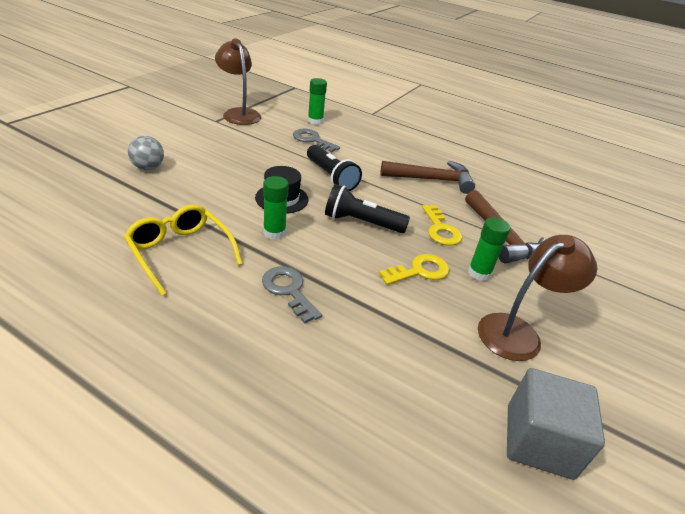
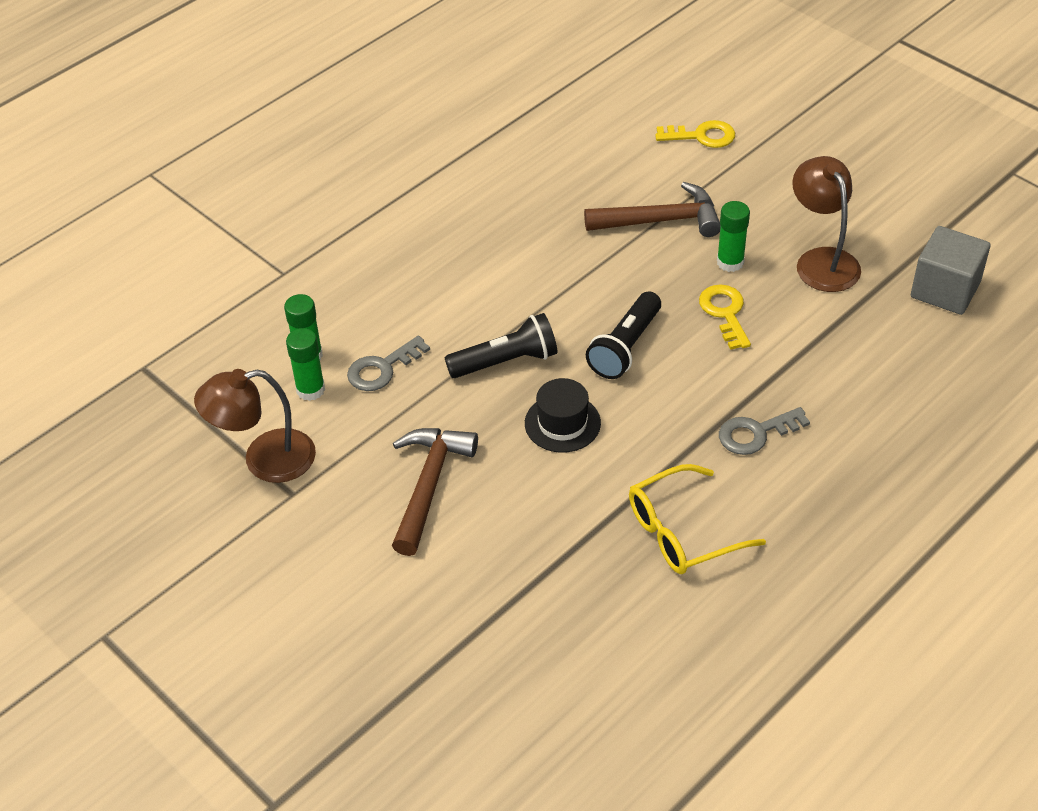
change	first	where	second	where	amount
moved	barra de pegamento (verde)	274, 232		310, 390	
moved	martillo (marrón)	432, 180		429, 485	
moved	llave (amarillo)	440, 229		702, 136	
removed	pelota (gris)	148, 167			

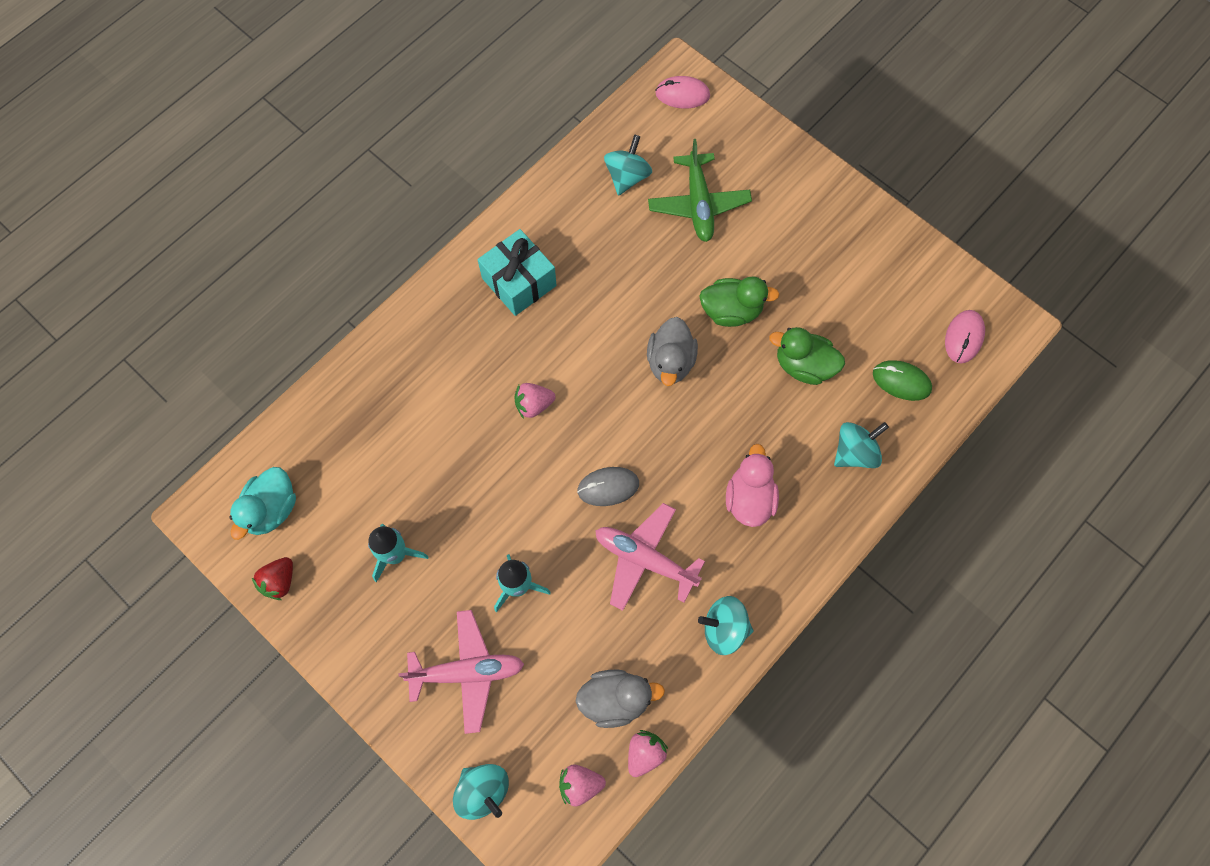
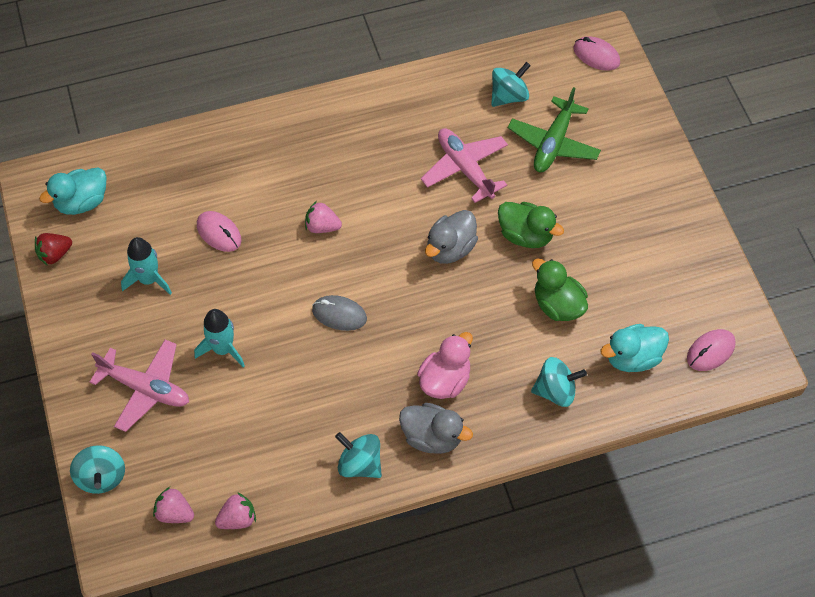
change	first	where	second	where	amount
added			ratón (rosa)	219, 233	
moved	pato (gris)	615, 699		432, 437	
moved	avión (rosa)	644, 559		465, 168	
replaced	ratón (verde)	901, 381	pato (turquesa)	632, 358	
removed	regalo (turquesa)	519, 282			

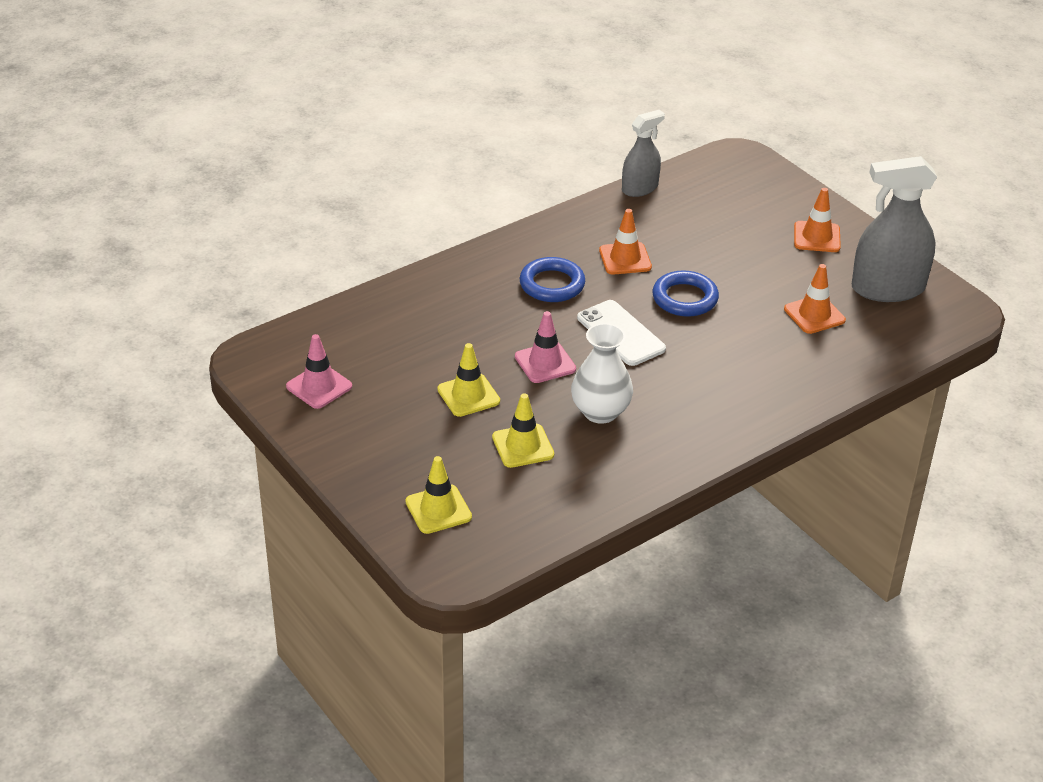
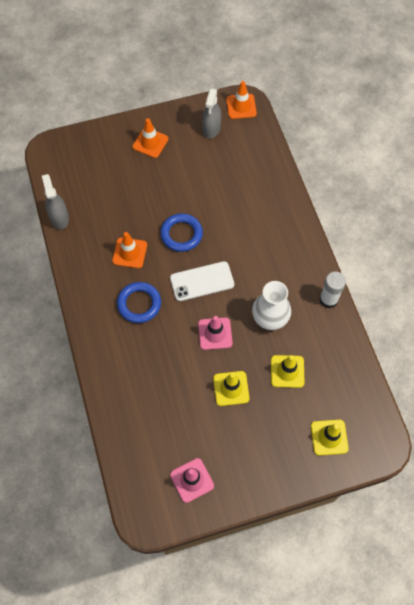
change	first	where	second	where	amount
resized	pulverizador (gris)	888, 288		211, 128	x0.60
moved	cono de tráfico (naranja)	814, 315		241, 106	
added			barra de pegamento (blanco)	328, 299	

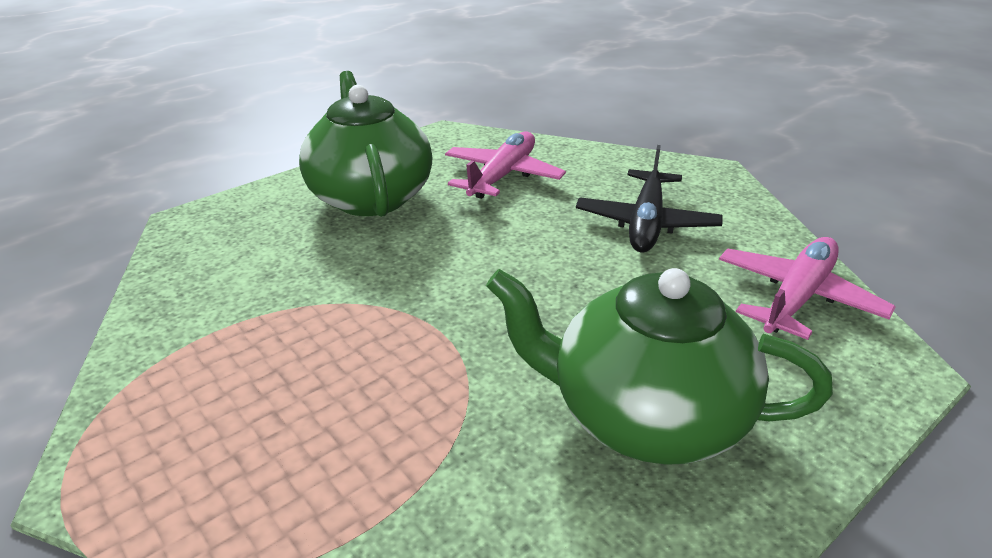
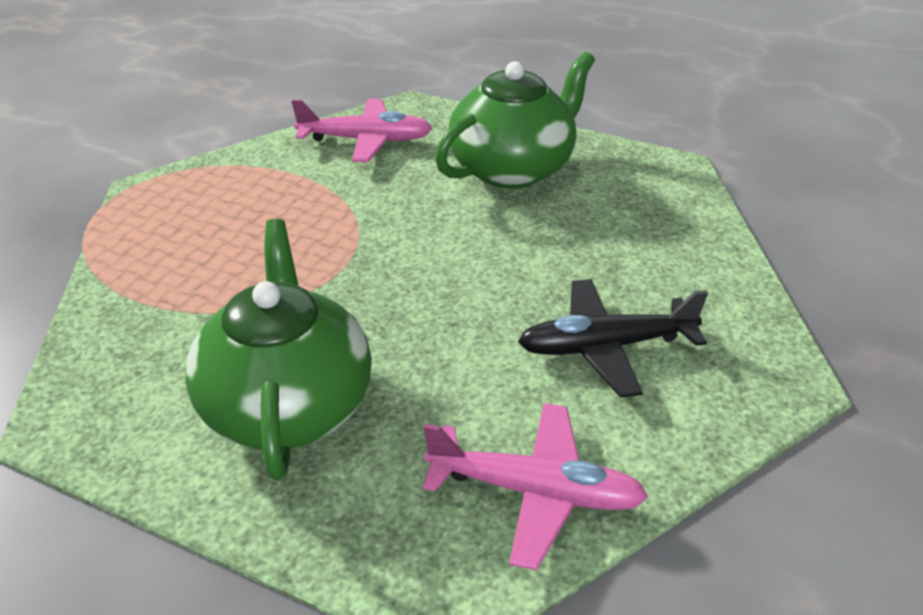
change	first	where	second	where	amount
moved	avión (rosa)	502, 176		366, 140	

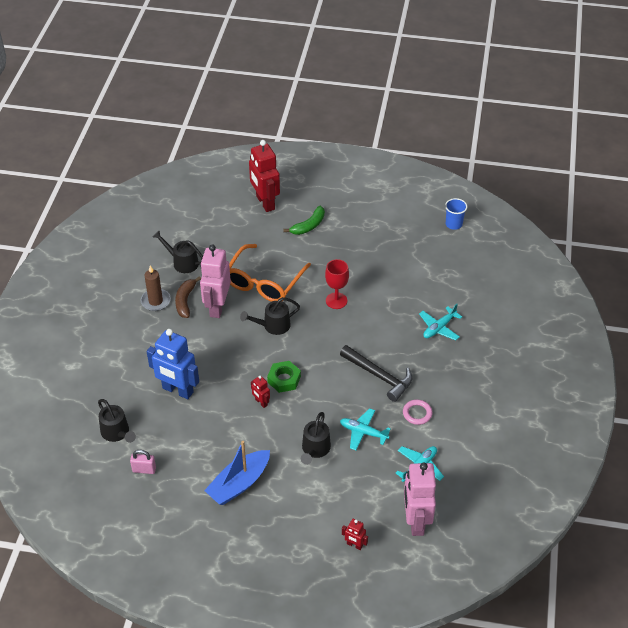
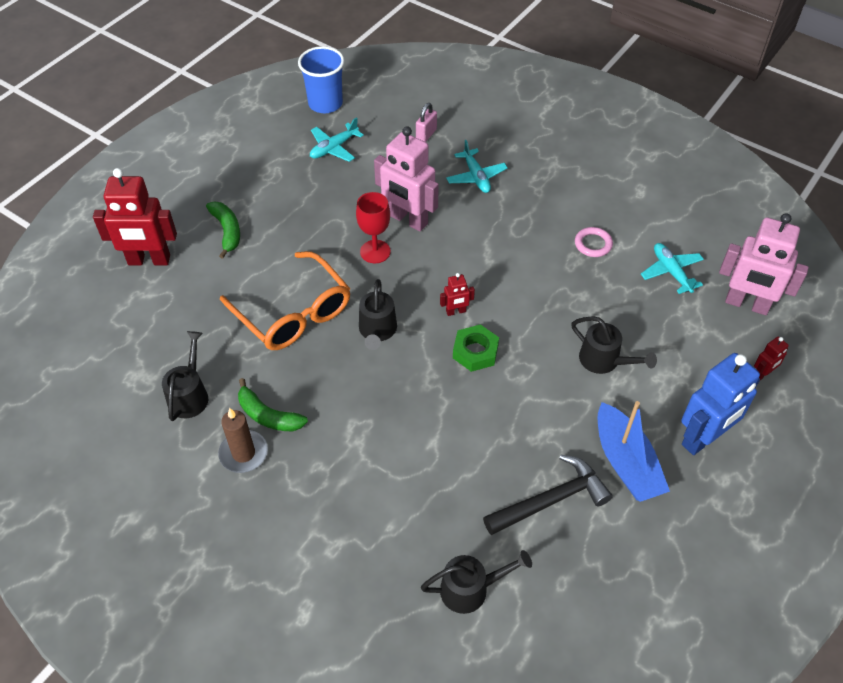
change	first	where	second	where	amount
turned	regadera (negro)	182, 262		190, 394	135 degrees clockwise
recoloured	plátano (marrón)	185, 301	plátano (verde)	268, 415	
resized	vaso (azul)	453, 224		325, 103	x1.55
moved	avión (turquesa)	363, 432		334, 148	
moved	robot (rosa)	217, 307		408, 220	
moved	candado (rosa)	144, 469		426, 135	
moved	robot (rojo)	261, 402		456, 311	
moved	martillo (negro)	379, 376		551, 500	
moved	robot (azul)	177, 390		703, 438	

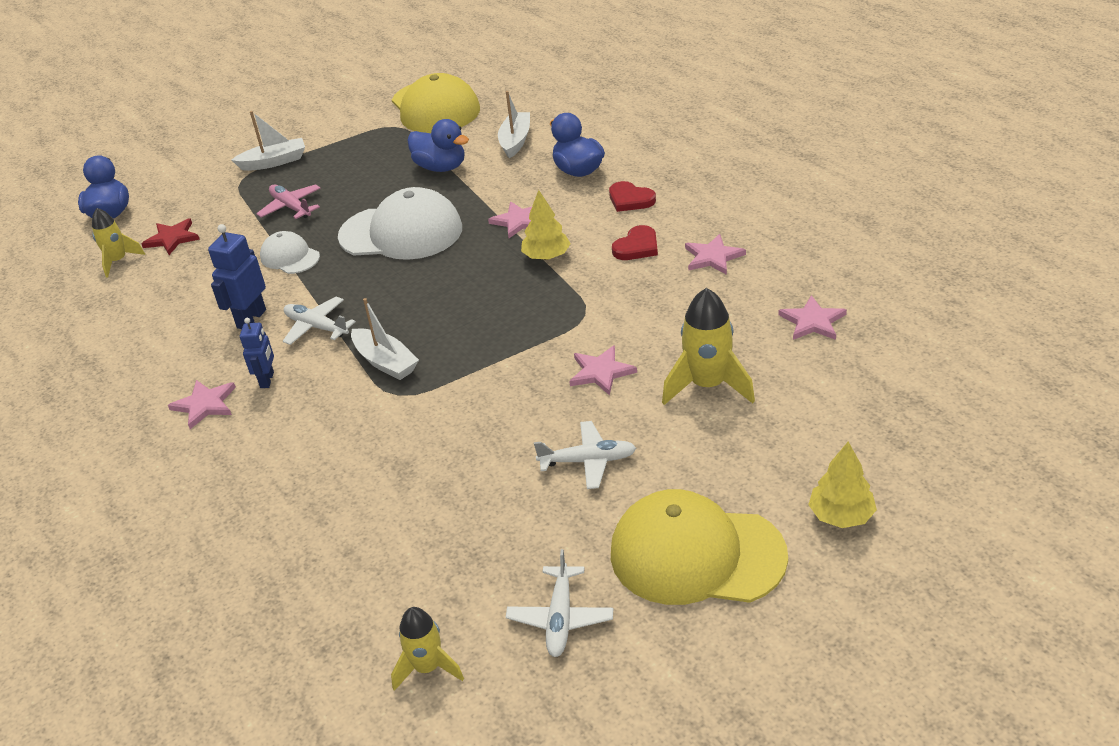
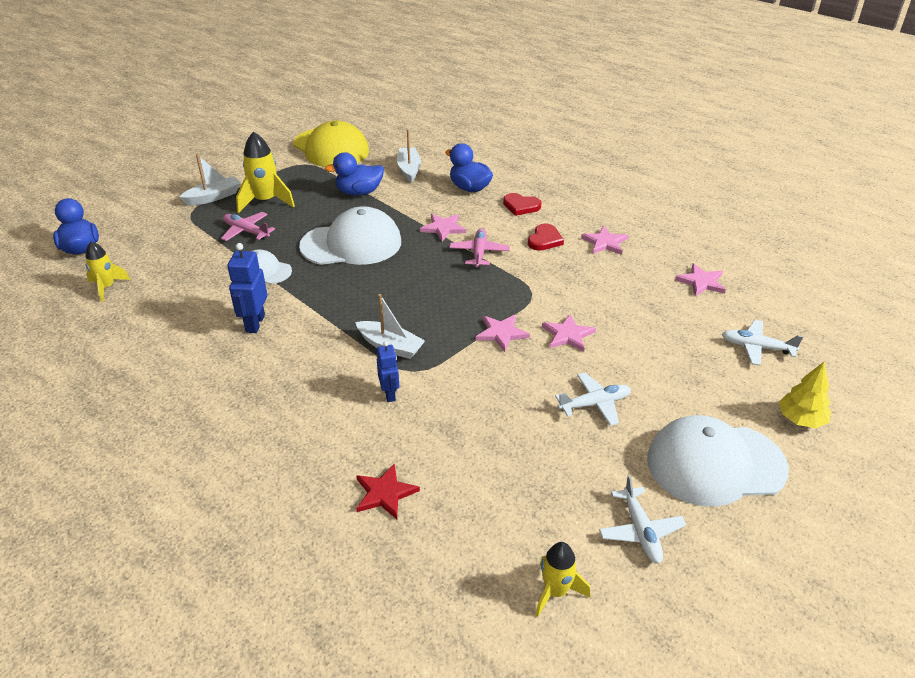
change	first	where	second	where	amount
moved	cohete (amarillo)	708, 385		266, 201	
turned	pato (azul)	441, 167		359, 192	150 degrees clockwise
moved	estrella (rojo)	172, 238		385, 493	
moved	robot (azul)	267, 380		390, 394	
replaced	árbol (amarillo)	546, 256	avión (rosa)	479, 253	
moved	estrella (rosa)	205, 405		501, 333	
recoloured	gorra (amarillo)	696, 554	gorra (blanco)	715, 464	
moved	avión (blanco)	316, 327		756, 347	

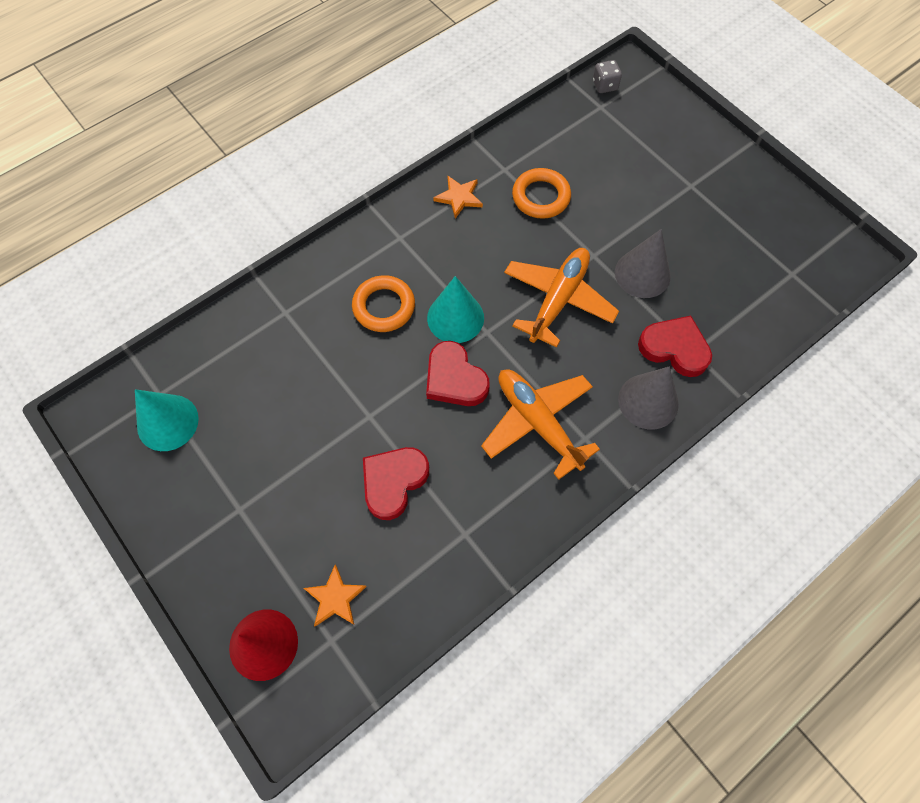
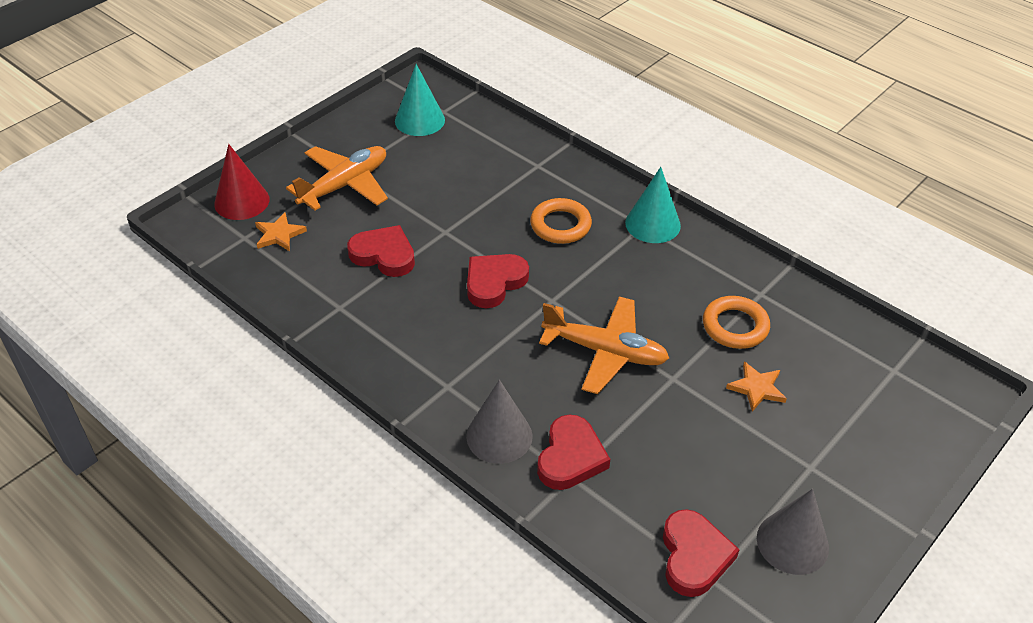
change	first	where	second	where	amount
moved	avión (naranja)	538, 422		344, 185	
moved	cono (turquesa)	455, 317		652, 224	
added			corazón (rojo)	694, 556	
moved	estrella (naranja)	459, 197		757, 388	
moved	cono (gris)	642, 274		792, 542	
removed	dado (gris)	605, 85			

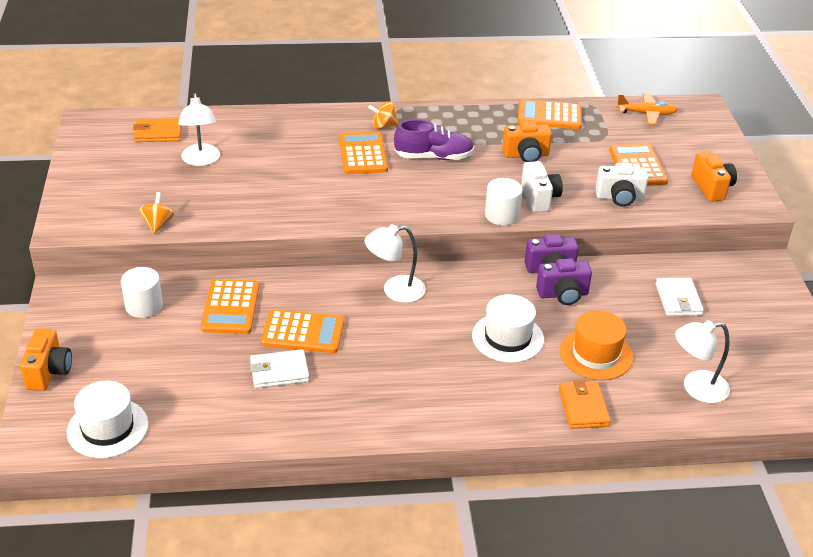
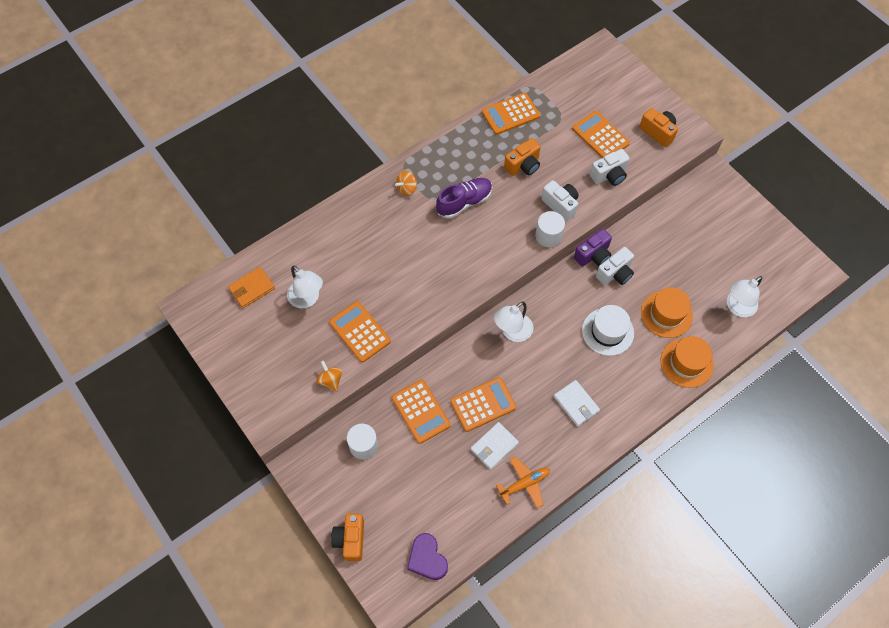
change	first	where	second	where	amount
moved	calculadora (naranja)	363, 154		360, 332	
turned	cámara (naranja)	49, 372		350, 539	150 degrees counterclockwise
replaced	sombrero (blanco)	107, 428	corazón (morado)	427, 559	
moved	avión (naranja)	646, 114		524, 483	
moved	cartera (blanco)	678, 299		576, 404	
recoloured	cámara (morado)	563, 294	cámara (blanco)	615, 274	
replaced	cartera (naranja)	583, 407	sombrero (naranja)	686, 363	

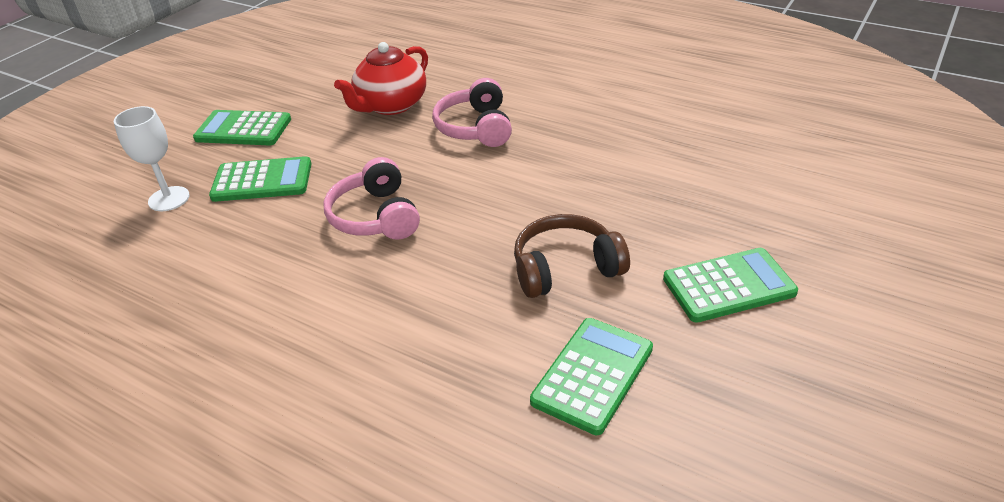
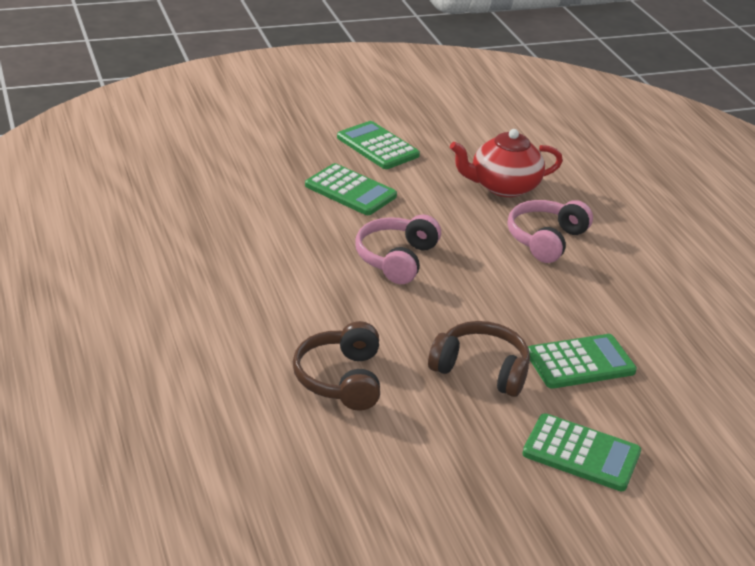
change	first	where	second	where	amount
added			auriculares (marrón)	340, 379	
moved	calculadora (verde)	592, 375		580, 362	
removed	copa (blanco)	169, 199			

